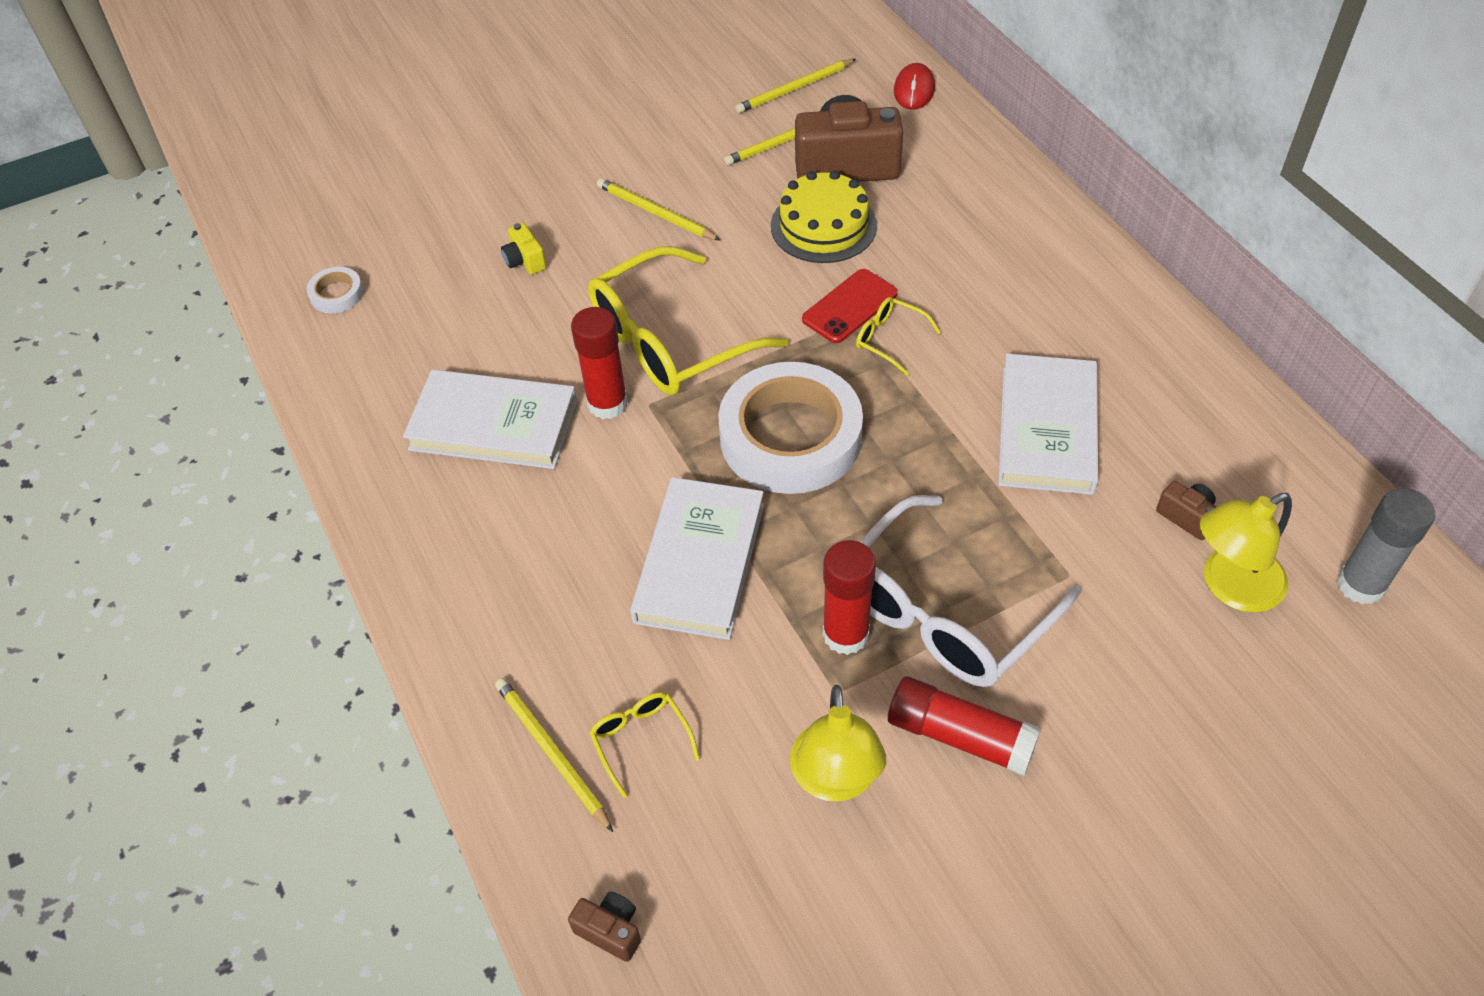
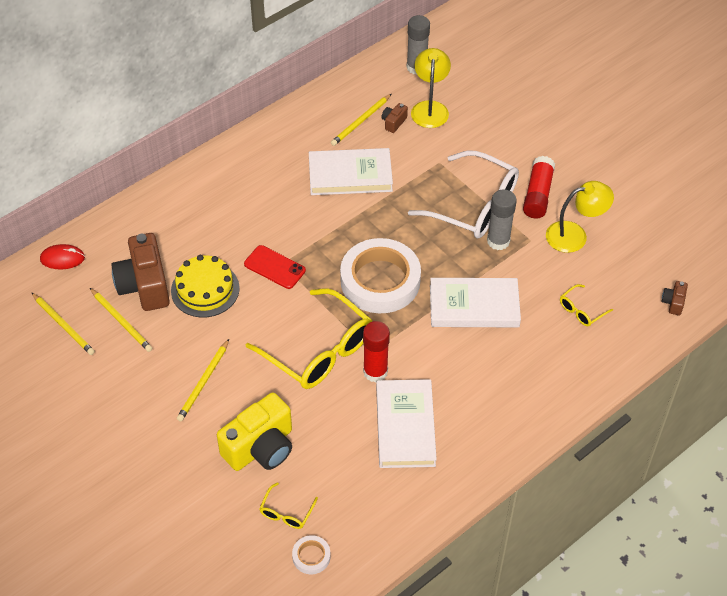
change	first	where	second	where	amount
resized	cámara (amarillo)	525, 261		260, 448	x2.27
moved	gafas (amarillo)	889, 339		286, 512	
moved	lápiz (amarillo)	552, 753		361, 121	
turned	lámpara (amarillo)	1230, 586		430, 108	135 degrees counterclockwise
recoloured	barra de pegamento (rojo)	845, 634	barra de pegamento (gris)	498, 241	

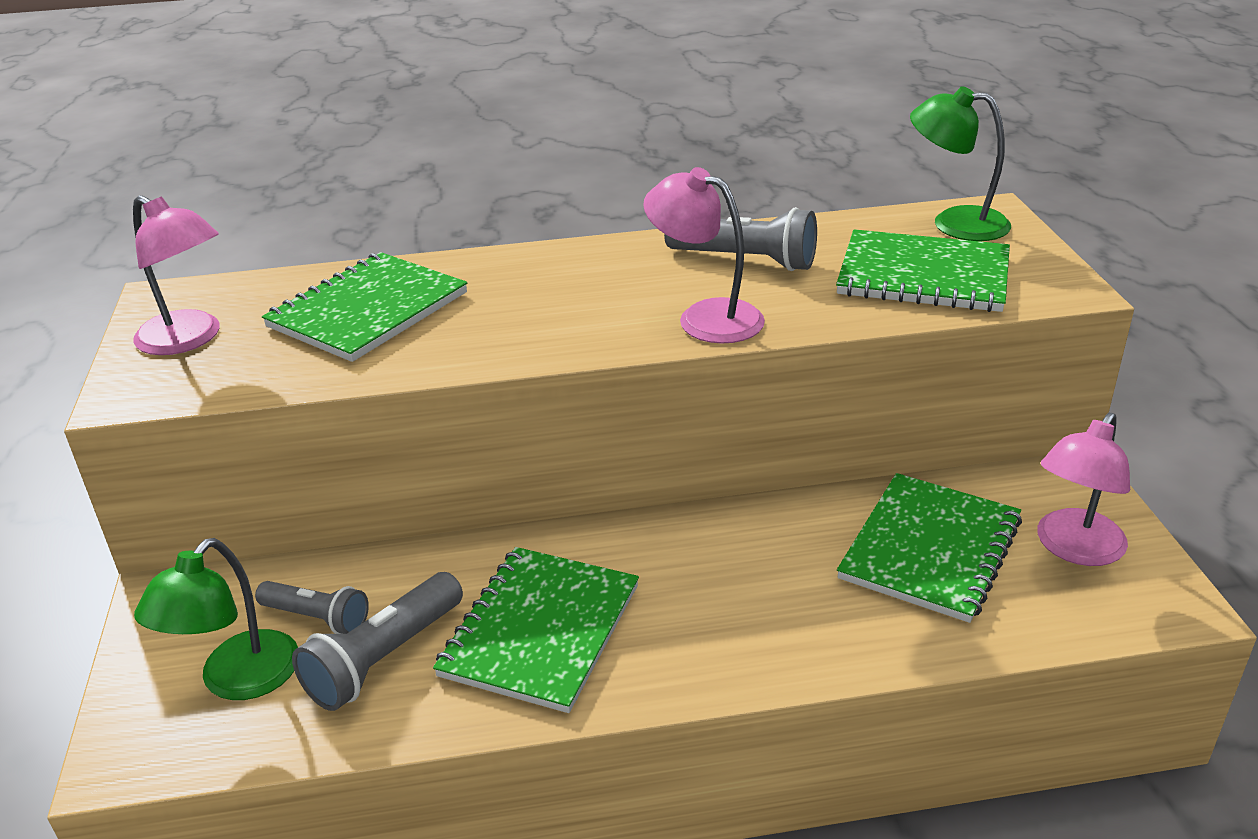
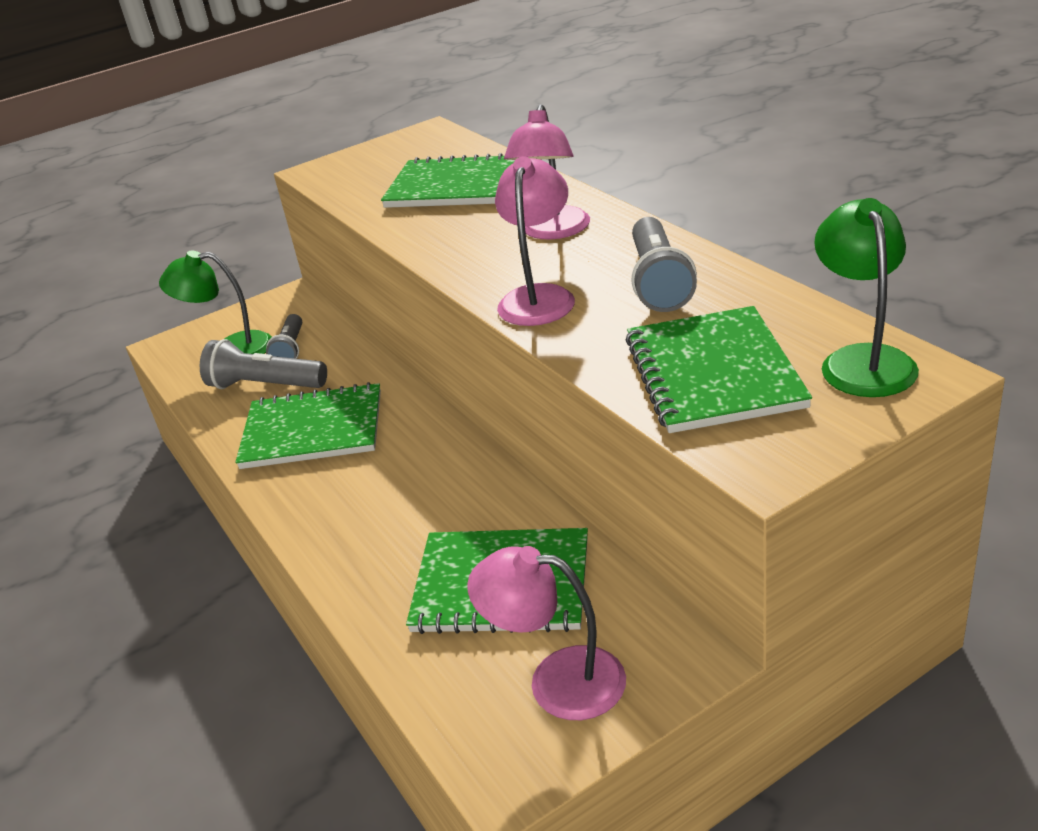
change	first	where	second	where	amount
moved	lámpara (rosa)	189, 339		553, 231	

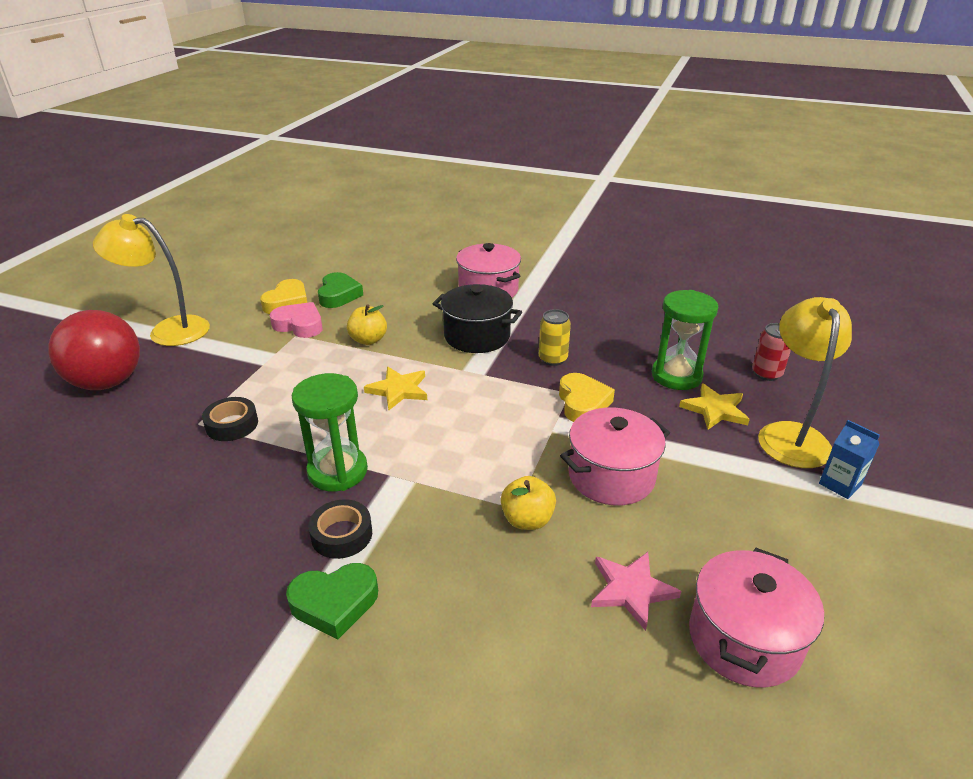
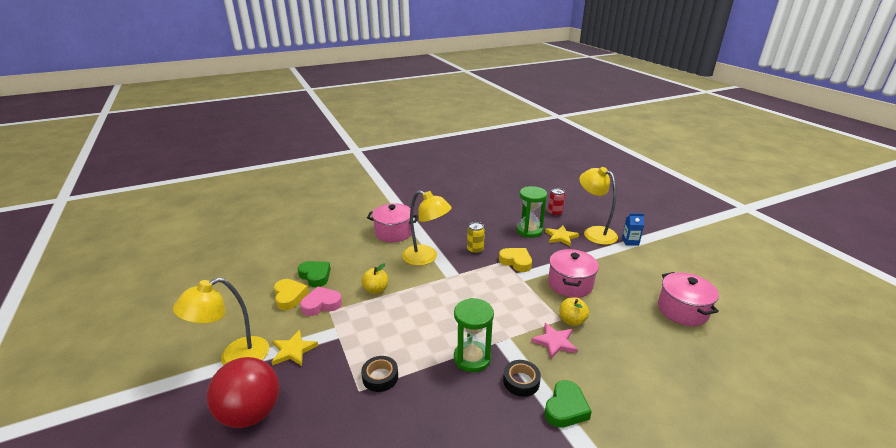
change	first	where	second	where	amount
moved	estrella (amarillo)	398, 390		293, 350	
replaced	olla (negro)	477, 336	lámpara (amarillo)	426, 258	
moved	estrella (rosa)	631, 590		554, 342	

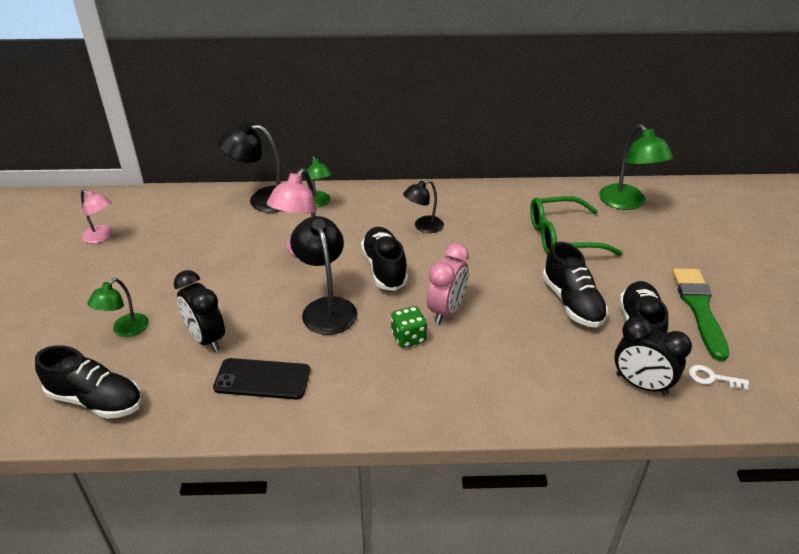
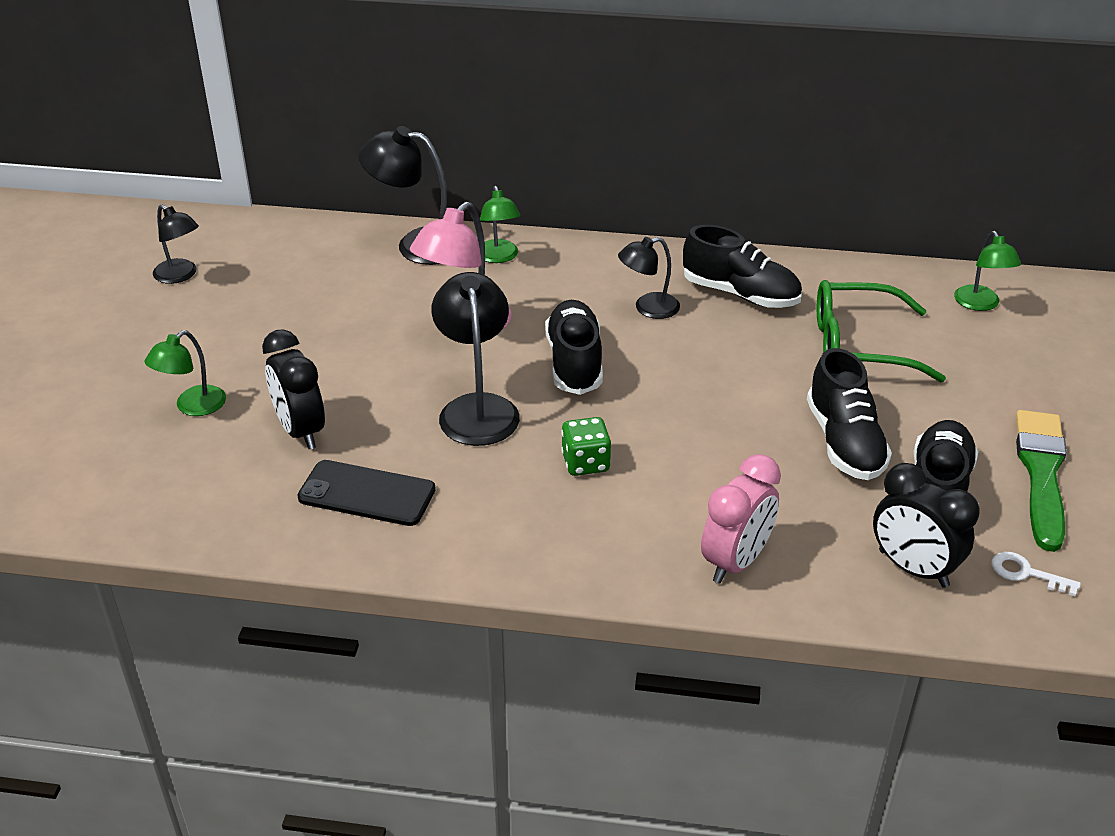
change	first	where	second	where	amount
recoloured	lámpara (rosa)	102, 237	lámpara (negro)	180, 275	
moved	zapato (negro)	96, 400		740, 294	
moved	despertador (rosa)	446, 310		735, 562	
resized	lámpara (verde)	627, 203		980, 304	x0.61

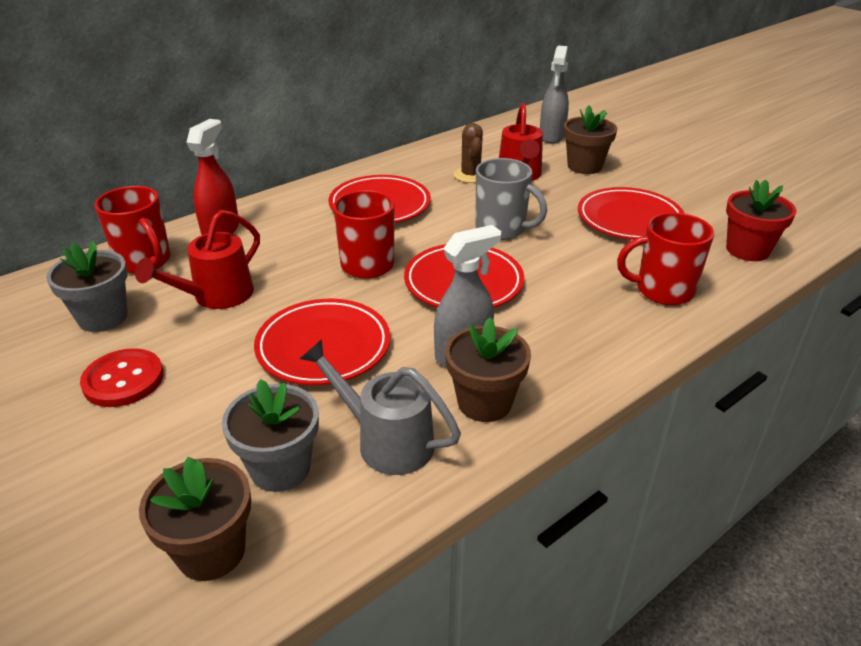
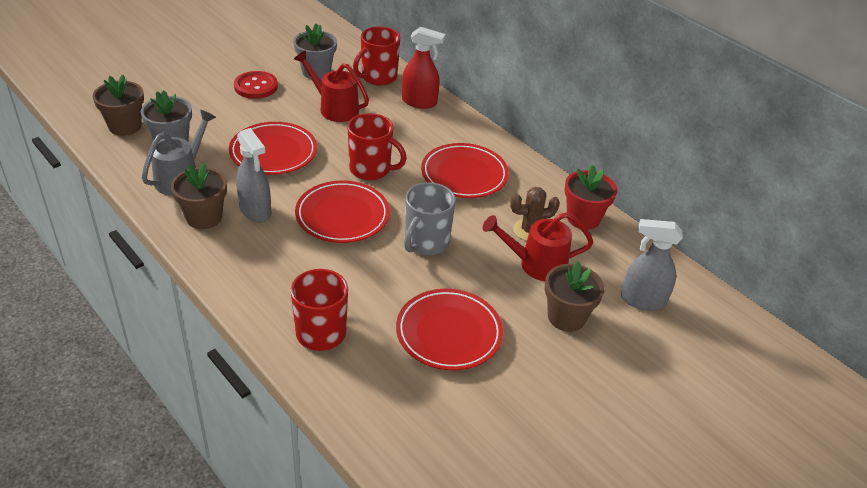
change	first	where	second	where	amount
moved	maceta (rojo)	747, 250		583, 218	

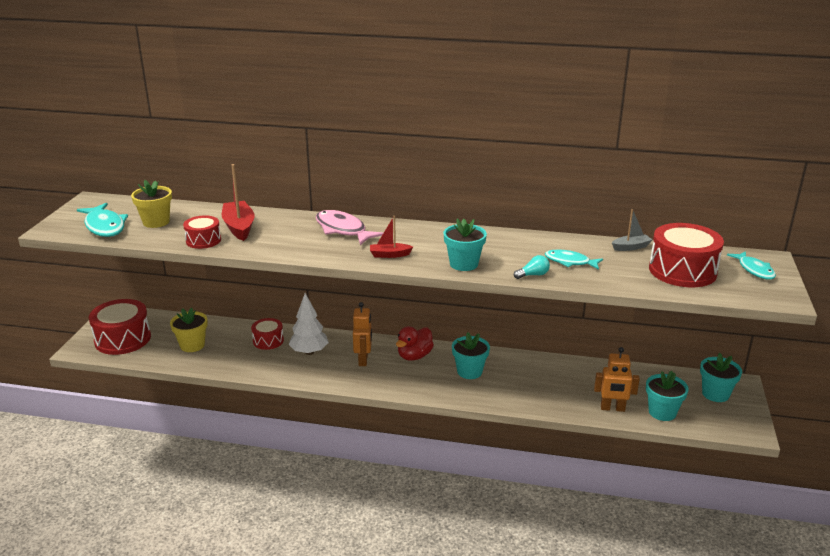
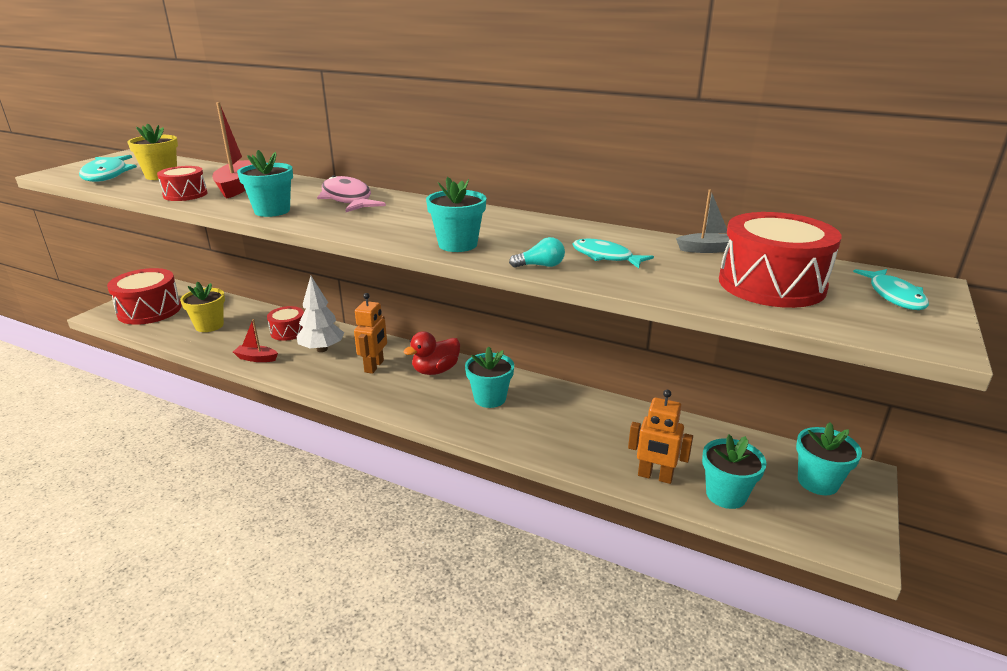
change	first	where	second	where	amount
moved	barco (rojo)	389, 255		256, 358	
added			maceta (turquesa)	272, 211	

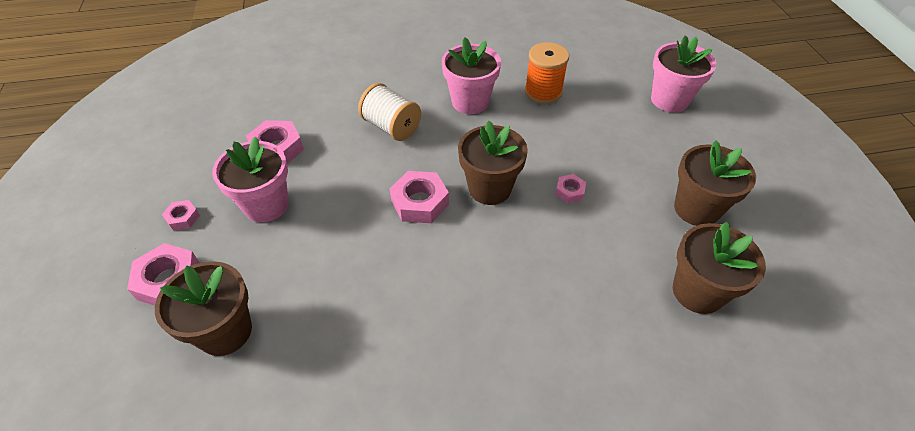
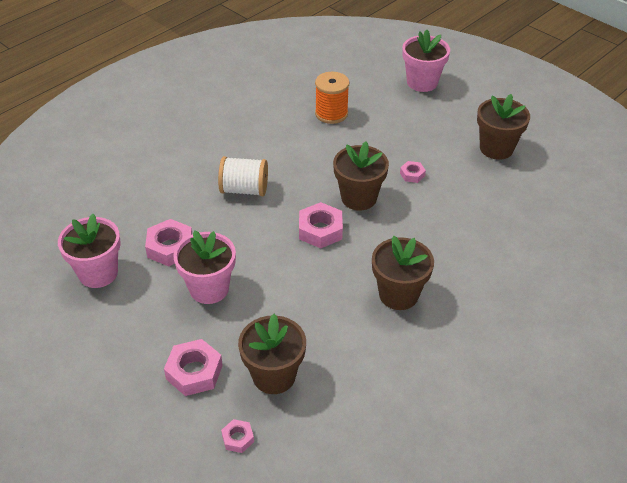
change	first	where	second	where	amount
moved	maceta (rosa)	470, 102		98, 273	
moved	tuerca (rosa)	183, 218		238, 438	
moved	maceta (marrón)	697, 292		398, 294	

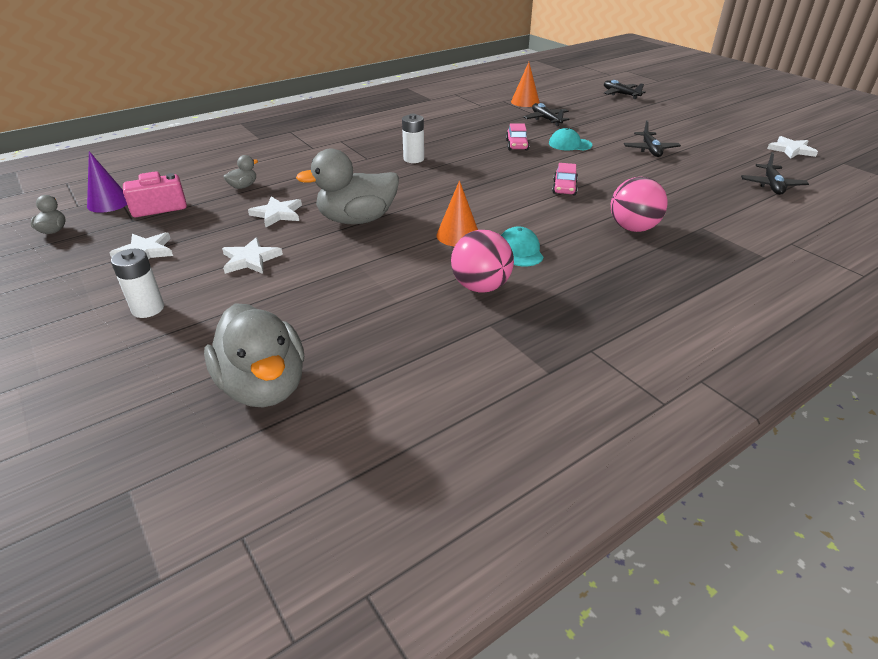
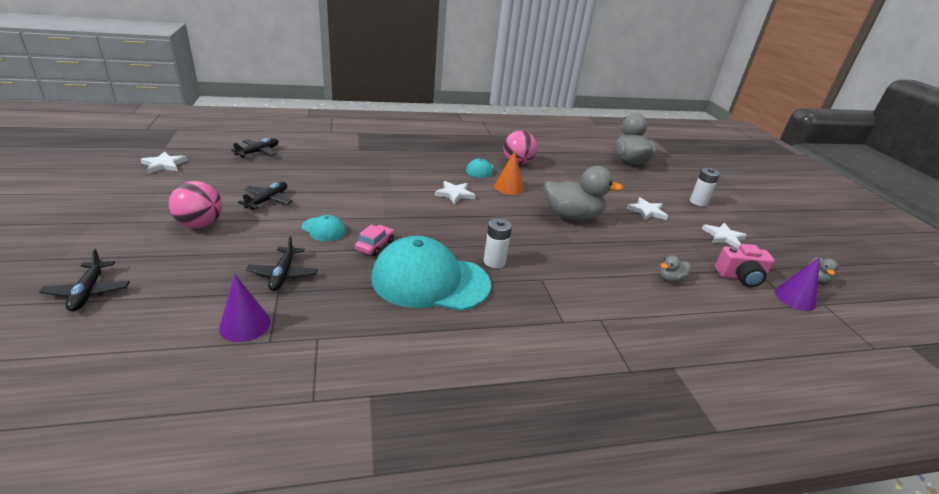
change	first	where	second	where	amount
moved	pelota (rosa)	633, 228		200, 224	
recoloured	cono (naranja)	525, 102	cono (morado)	245, 325	
added			gorra (turquesa)	430, 281	
moved	estrella (blanco)	277, 214		454, 194	
removed	coche (rosa)	564, 188			

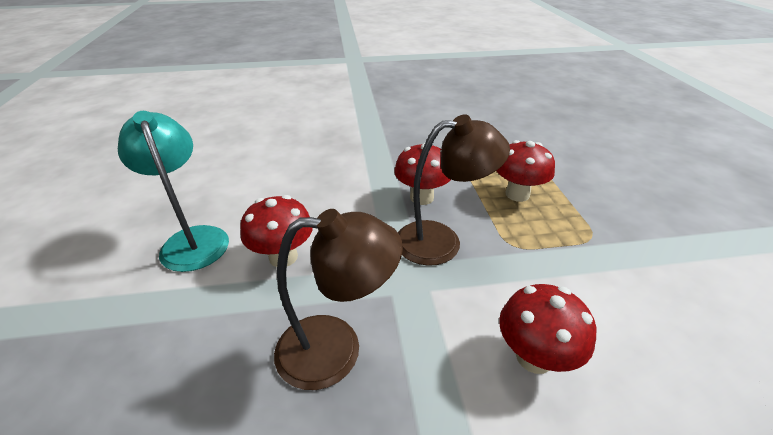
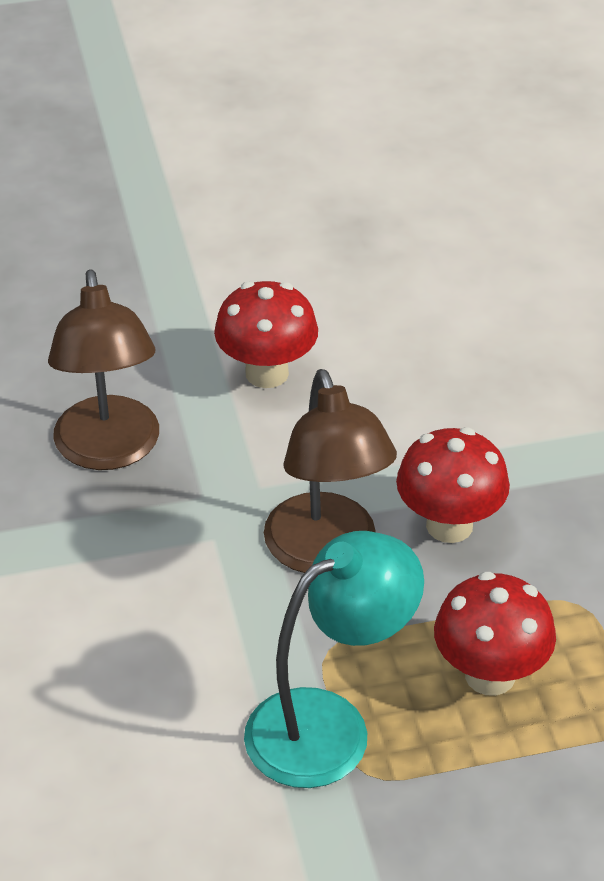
change	first	where	second	where	amount
moved	lámpara (turquesa)	192, 239		329, 725	
removed	seta (rojo)	534, 357			

